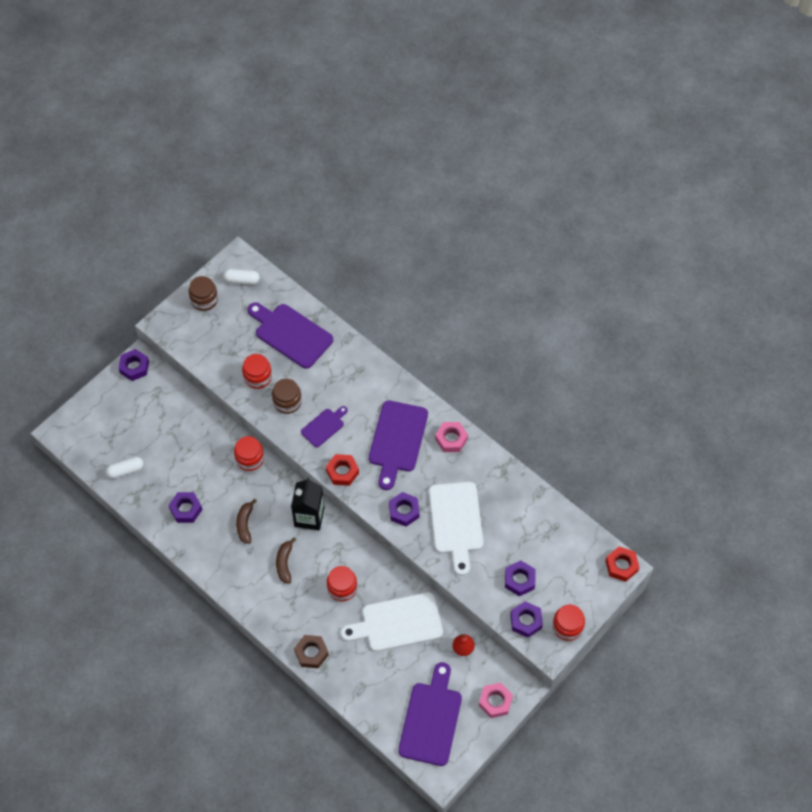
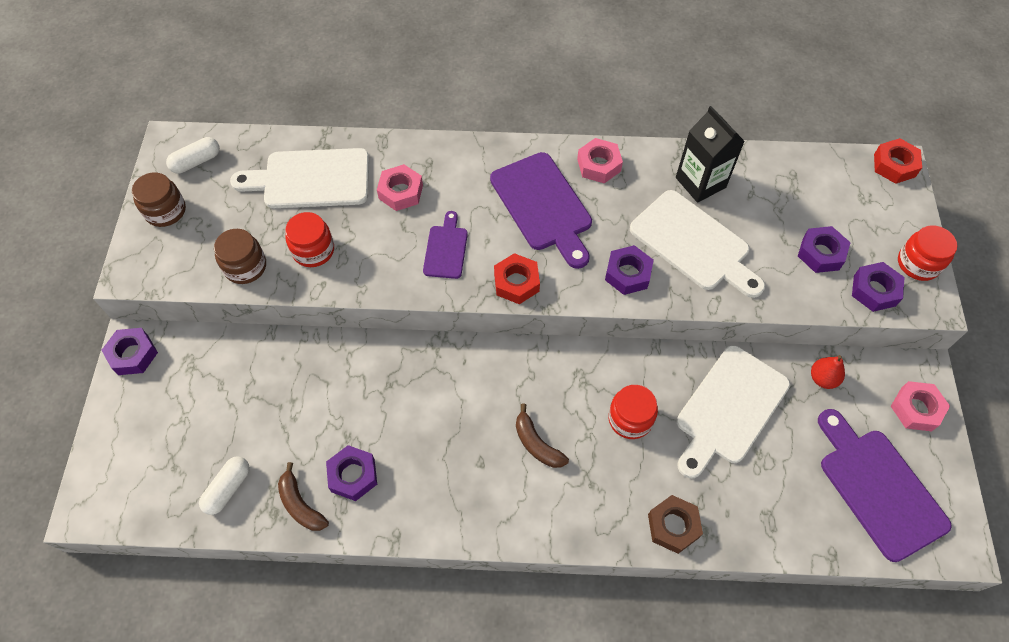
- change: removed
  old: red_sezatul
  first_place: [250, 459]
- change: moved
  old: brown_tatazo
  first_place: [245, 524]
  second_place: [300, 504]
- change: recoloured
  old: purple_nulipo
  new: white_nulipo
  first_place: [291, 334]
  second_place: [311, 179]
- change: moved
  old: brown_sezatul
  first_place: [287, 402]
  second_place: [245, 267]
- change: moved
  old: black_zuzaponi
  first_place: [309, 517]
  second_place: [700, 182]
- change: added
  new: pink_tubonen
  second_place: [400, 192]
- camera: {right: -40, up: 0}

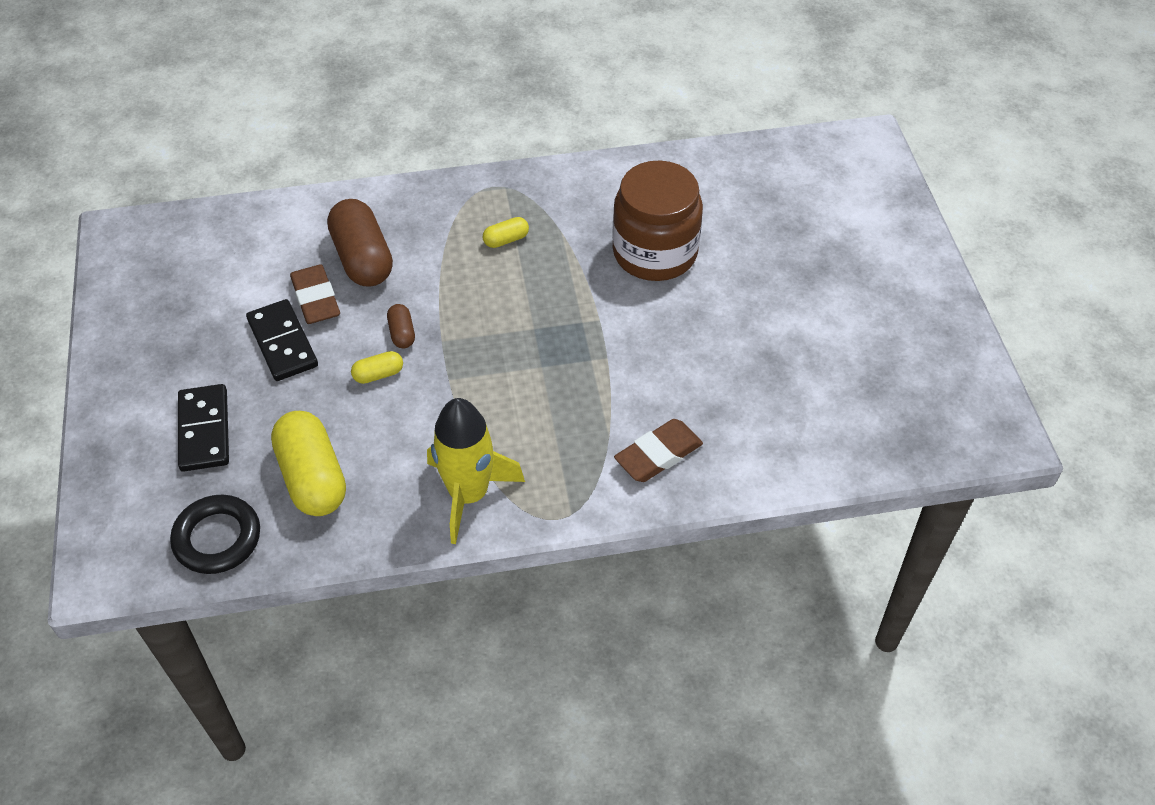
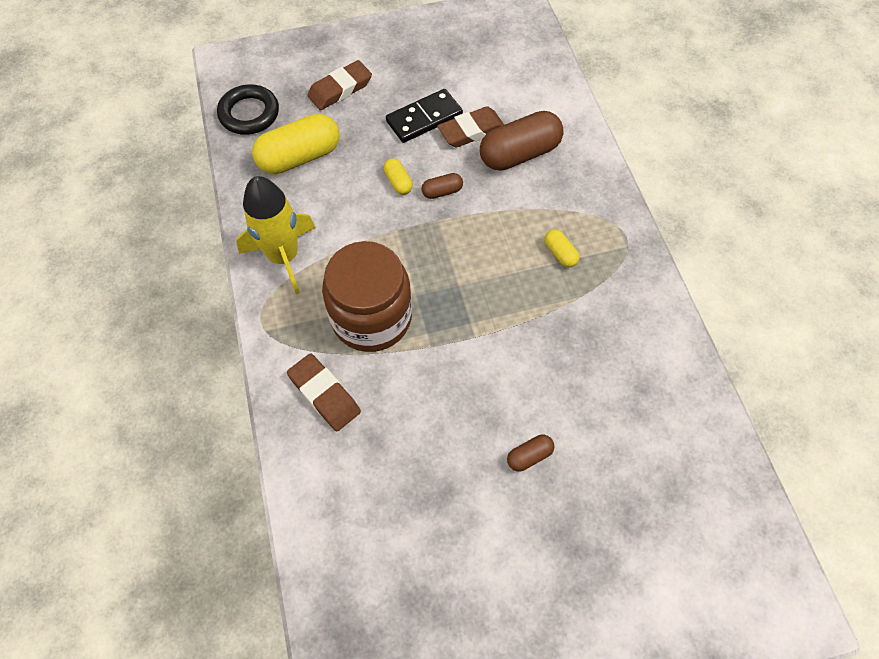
- change: replaced
  old: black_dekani
  new: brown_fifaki
  first_place: [204, 430]
  second_place: [340, 89]
- change: moved
  old: brown_sezatul
  first_place: [655, 252]
  second_place: [371, 317]
- change: added
  new: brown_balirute
  second_place: [529, 456]
- camera: {right: 85, up: 10}

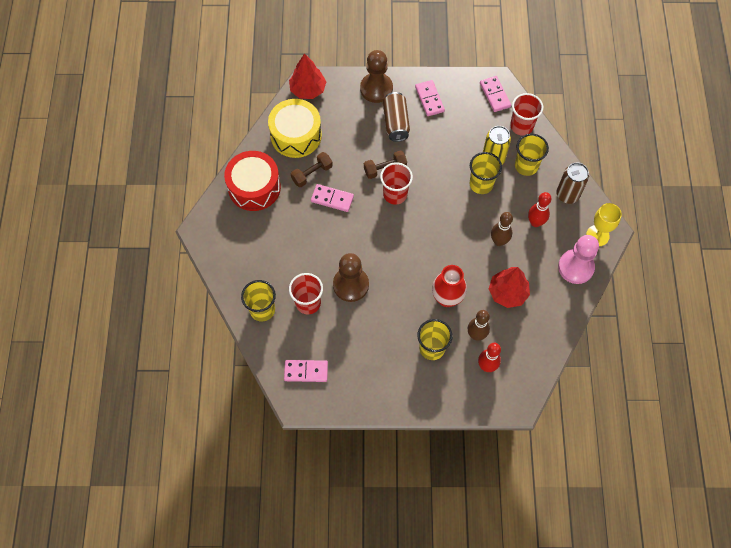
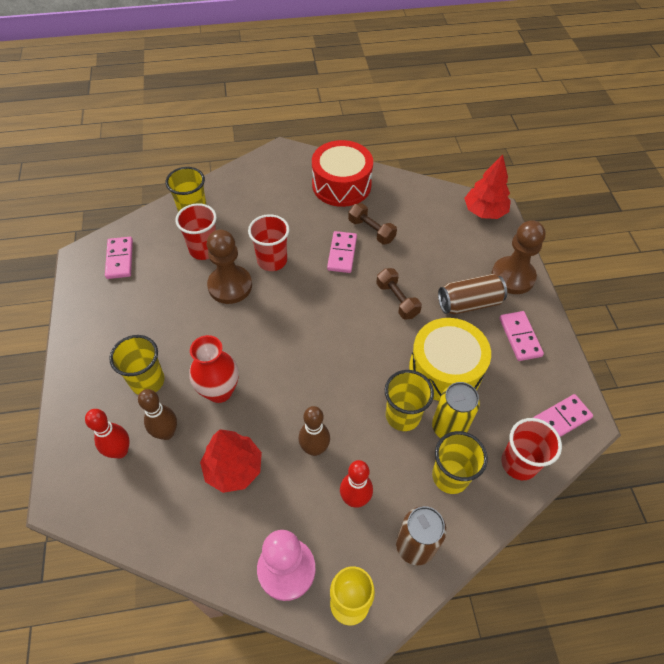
- change: moved
  old: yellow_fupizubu
  first_place: [296, 135]
  second_place: [445, 369]
- change: moved
  old: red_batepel
  first_place: [395, 194]
  second_place: [272, 261]
- change: turned
  old: pink_dekani
  first_place: [429, 99]
  second_place: [520, 337]
  degrees: -75
- camera: {right: 80, up: -10}

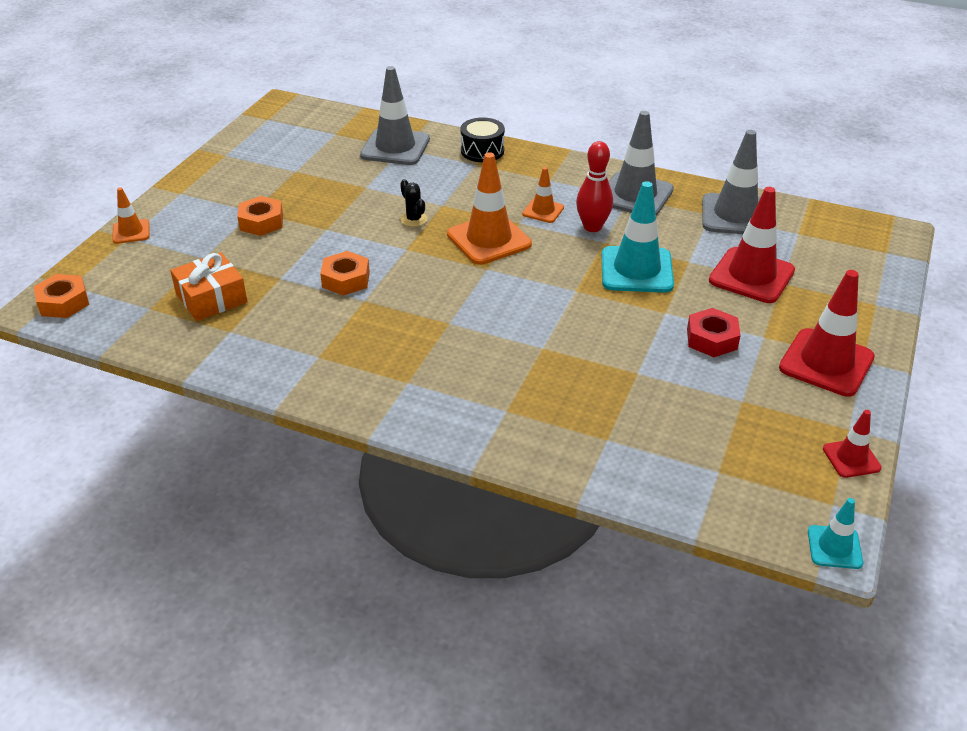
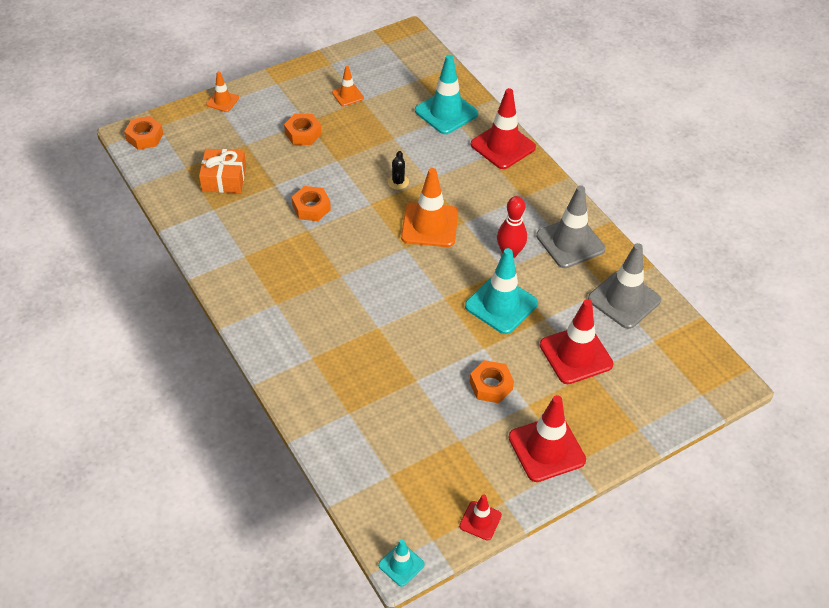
- change: recoloured
  old: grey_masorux
  new: turquoise_masorux
  first_place: [395, 147]
  second_place: [446, 112]
- change: replaced
  old: black_fupizubu
  new: red_masorux
  first_place: [482, 151]
  second_place: [503, 146]
- change: moved
  old: orange_masorux
  first_place: [543, 211]
  second_place: [348, 95]
- change: recoloured
  old: red_tubonen
  new: orange_tubonen
  first_place: [712, 339]
  second_place: [491, 385]
- camera: {right: 35, up: 10}

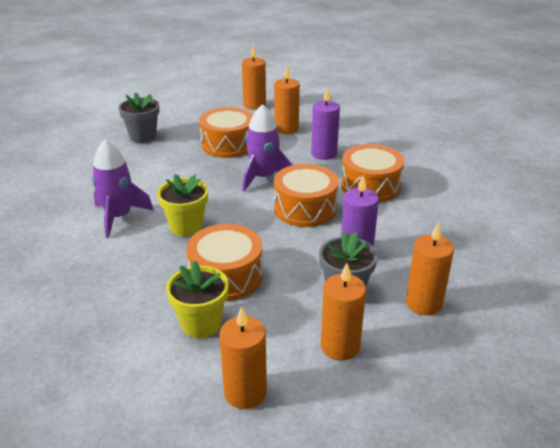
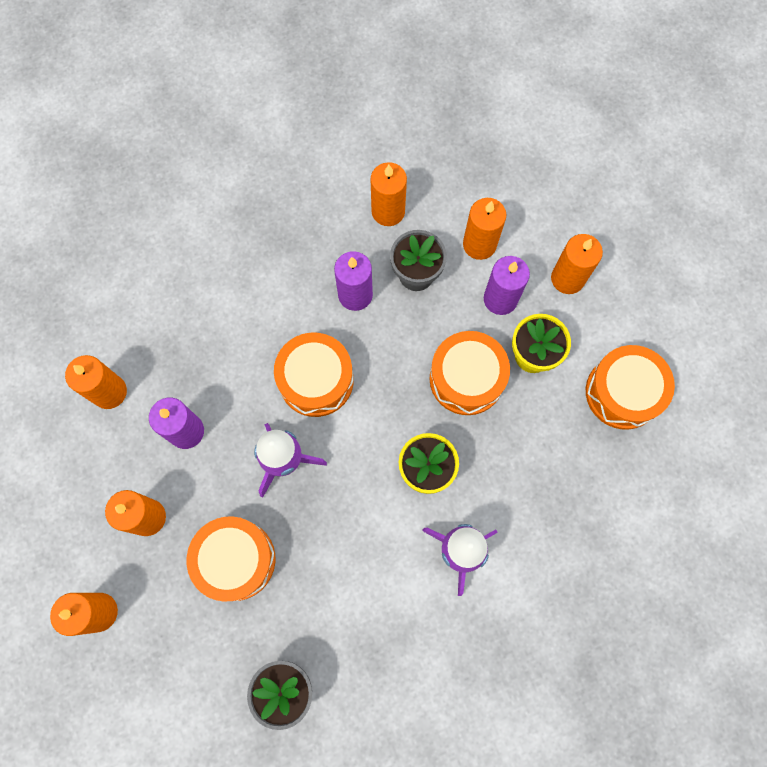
- change: moved
  old: orange_fupizubu
  first_place: [370, 186]
  second_place: [623, 392]
- change: added
  new: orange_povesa
  second_place: [109, 392]
- change: added
  new: purple_povesa
  second_place: [500, 299]
- camera: {right: -125, up: 40}

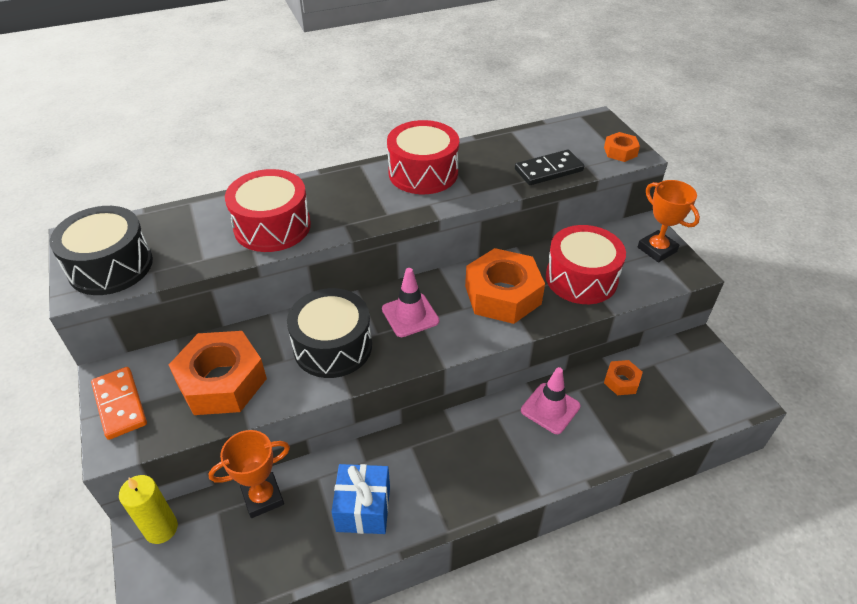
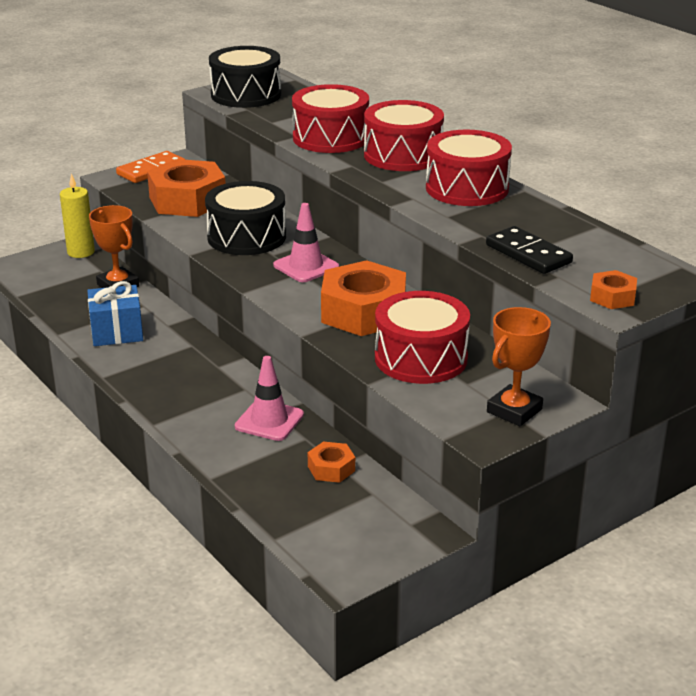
- change: added
  new: red_fupizubu
  second_place: [403, 155]
- camera: {right: 75, up: -15}

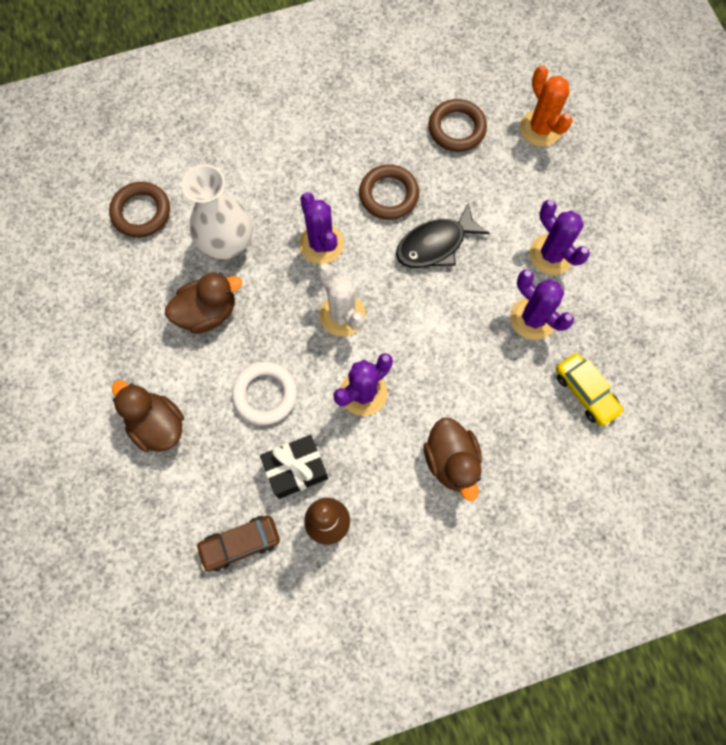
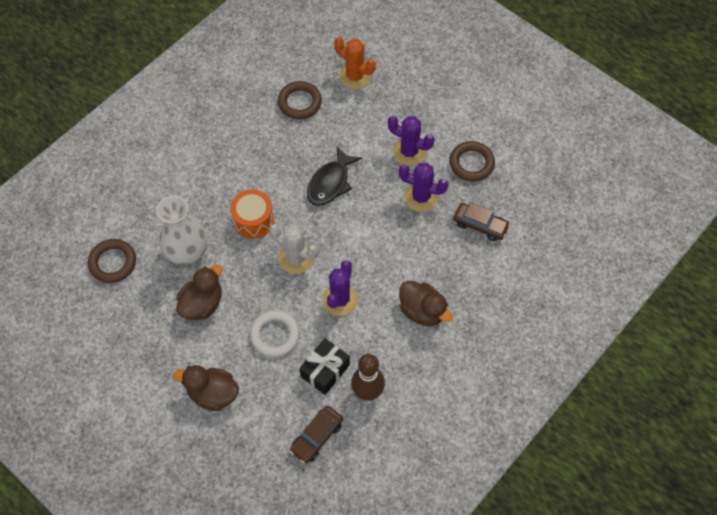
- change: replaced
  old: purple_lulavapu
  new: orange_fupizubu
  first_place: [321, 244]
  second_place: [253, 220]
- change: moved
  old: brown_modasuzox
  first_place: [388, 195]
  second_place: [471, 163]
- change: recoloured
  old: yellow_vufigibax
  new: brown_vufigibax
  first_place: [585, 392]
  second_place: [480, 225]
- camera: {right: -30, up: -10}

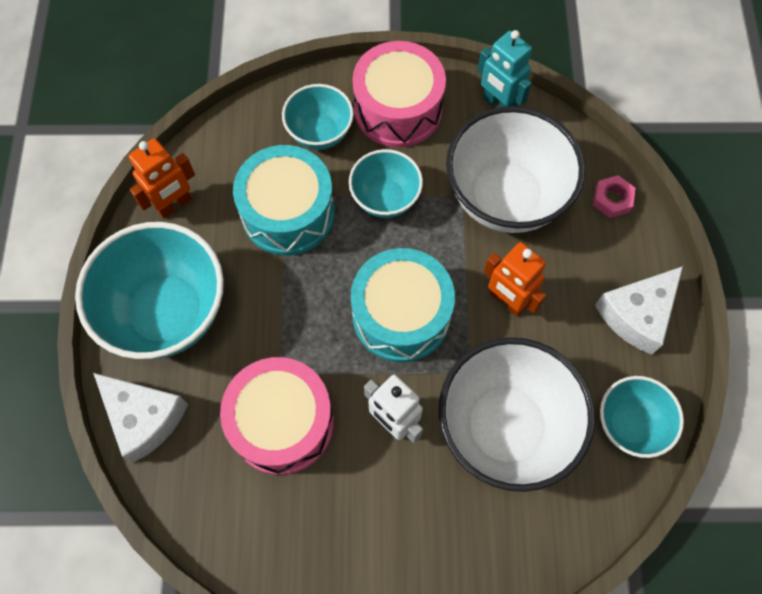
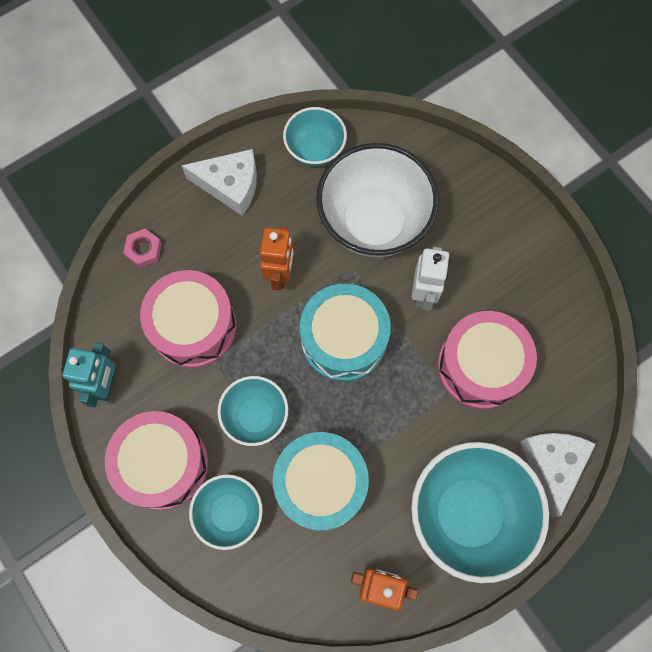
- change: replaced
  old: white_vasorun
  new: pink_fupizubu
  first_place: [505, 197]
  second_place: [193, 326]
- camera: {right: -125, up: 5}

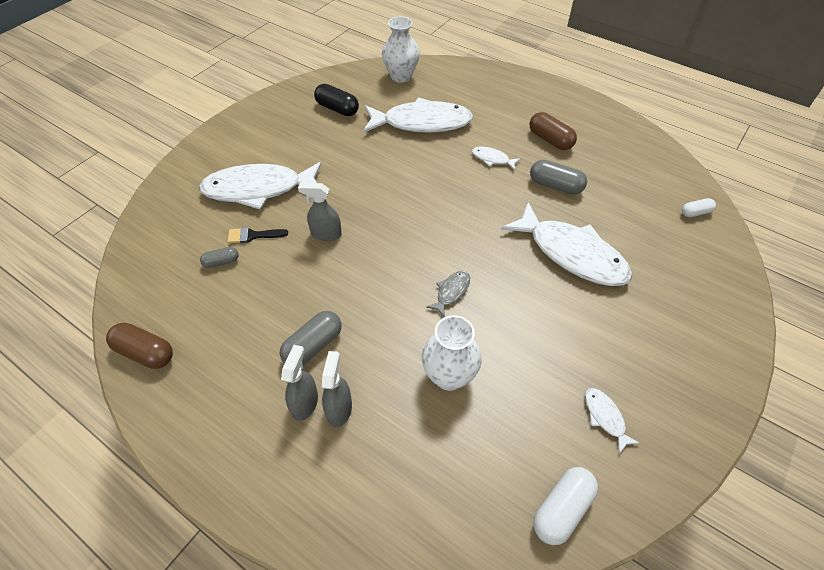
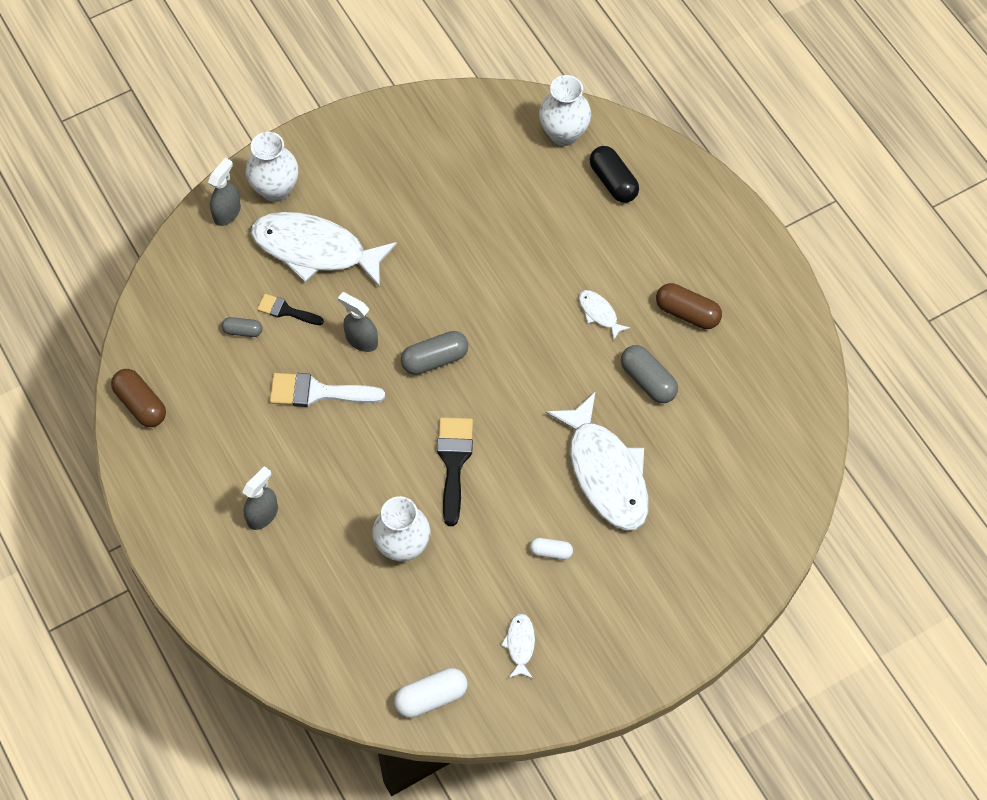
- change: moved
  old: grey_balirute
  first_place: [313, 346]
  second_place: [435, 359]
- change: moved
  old: black_balirute
  first_place: [337, 109]
  second_place: [613, 182]
- change: moved
  old: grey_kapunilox
  first_place: [339, 409]
  second_place: [227, 213]
- change: removed
  old: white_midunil
  first_place: [422, 123]
- change: replaced
  old: grey_midunil
  new: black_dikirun
  first_place: [451, 292]
  second_place: [454, 462]
- change: turned
  old: brown_balirute
  first_place: [550, 140]
  second_place: [687, 313]
  degrees: -45
- change: moved
  old: white_balirute
  first_place: [695, 213]
  second_place: [551, 552]
- change: added
  new: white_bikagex
  second_place: [275, 189]
- change: added
  new: white_dikirun
  second_place: [318, 392]
- camera: {right: 25, up: 10}

